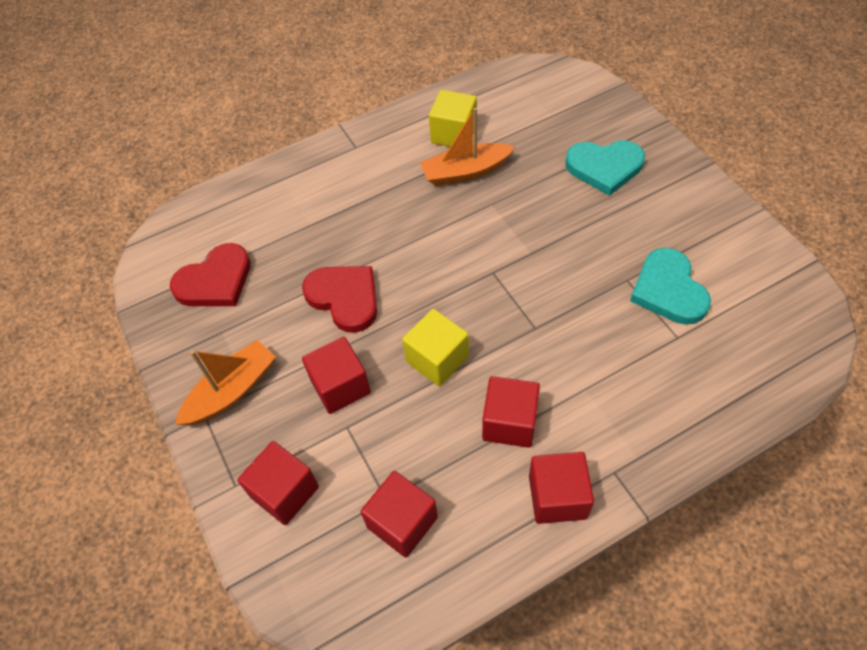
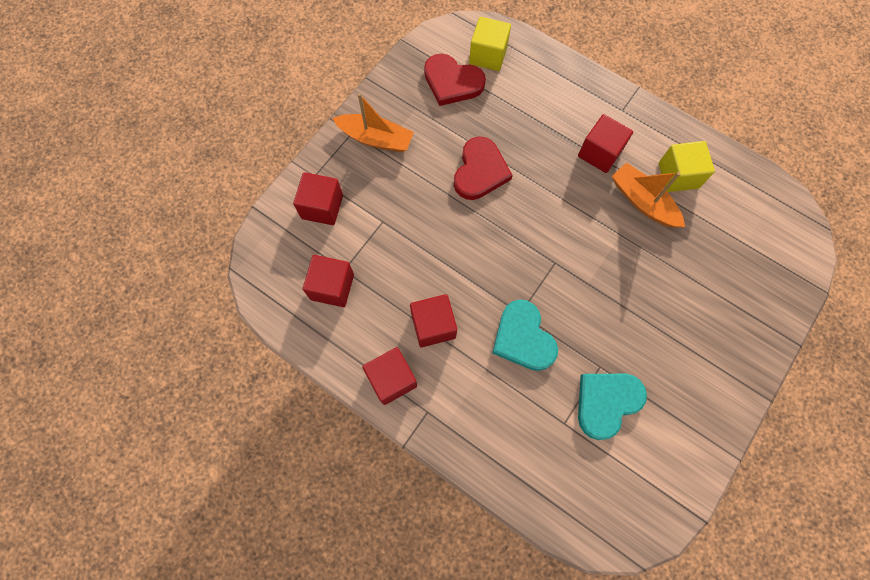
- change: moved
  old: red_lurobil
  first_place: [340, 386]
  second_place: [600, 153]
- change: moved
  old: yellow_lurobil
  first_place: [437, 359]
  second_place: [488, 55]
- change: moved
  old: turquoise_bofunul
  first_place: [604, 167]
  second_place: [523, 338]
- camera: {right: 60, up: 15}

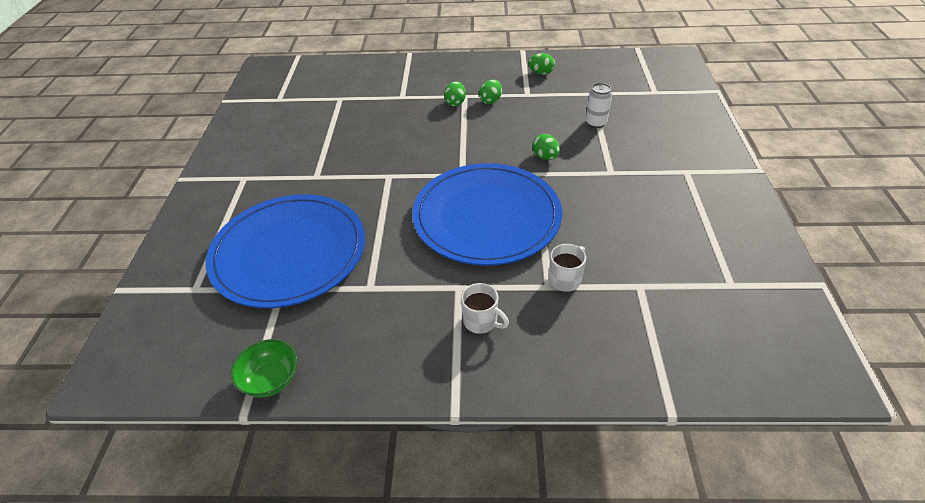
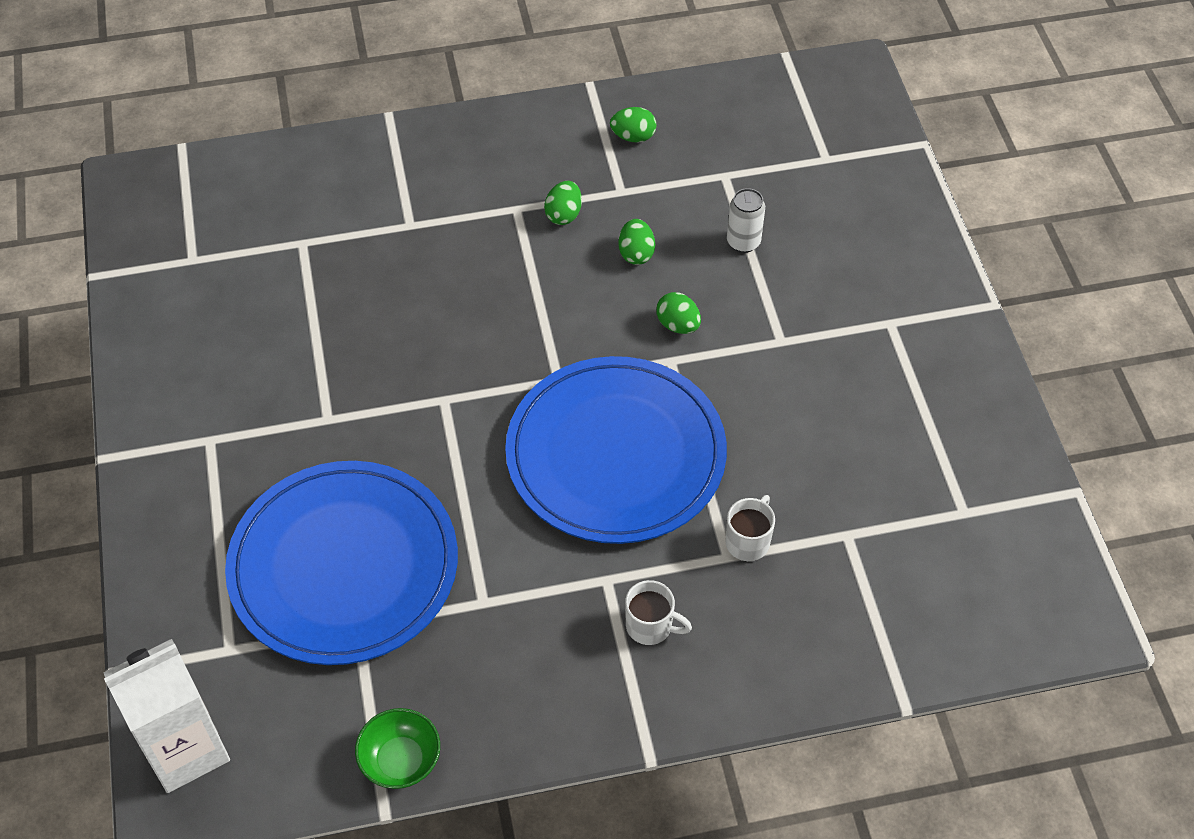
- change: moved
  old: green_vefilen
  first_place: [455, 103]
  second_place: [636, 253]
- change: added
  new: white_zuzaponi
  second_place: [186, 750]
- camera: {right: -15, up: 10}

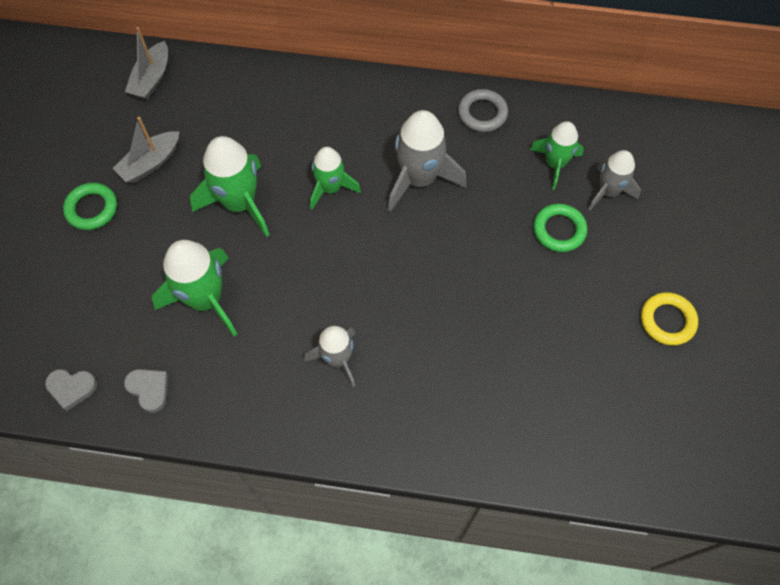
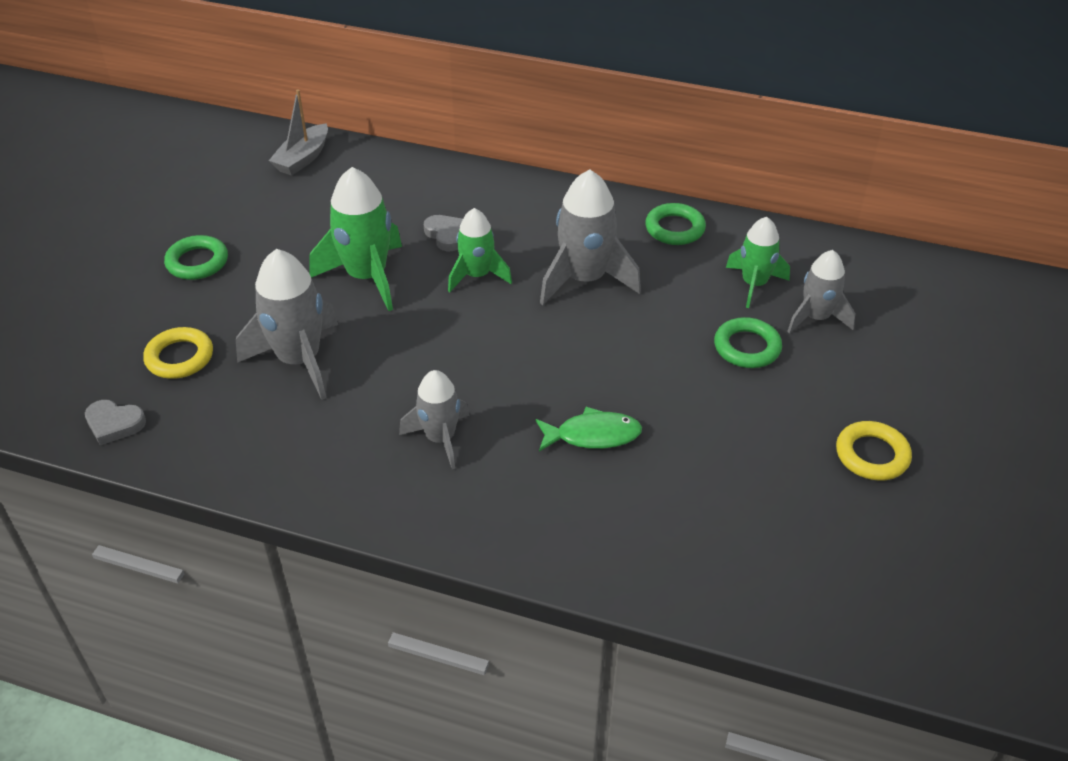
- change: removed
  old: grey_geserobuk
  first_place: [150, 163]
- change: moved
  old: grey_bofunul
  first_place: [149, 389]
  second_place: [446, 235]
- change: recoloured
  old: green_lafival
  new: grey_lafival
  first_place: [206, 299]
  second_place: [299, 360]
- change: recoloured
  old: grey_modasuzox
  new: green_modasuzox
  first_place: [482, 113]
  second_place: [674, 228]
- change: added
  new: yellow_modasuzox
  second_place: [179, 357]
- change: added
  new: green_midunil
  second_place: [592, 435]
- camera: {right: 10, up: -20}

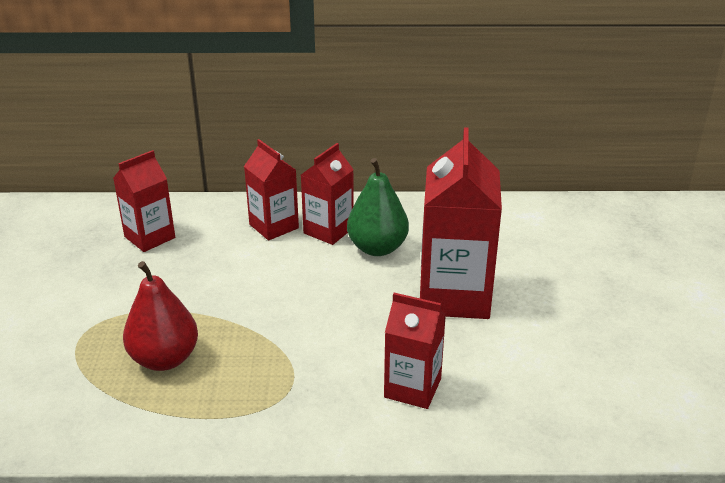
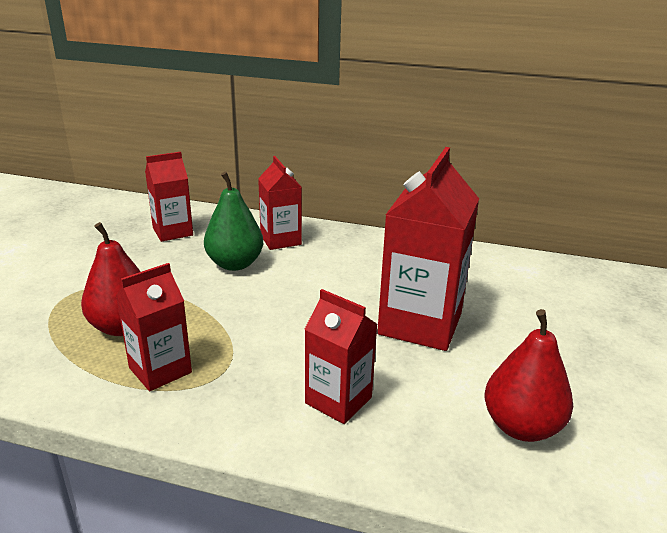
- change: moved
  old: red_zuzaponi
  first_place: [328, 230]
  second_place: [160, 370]
- change: moved
  old: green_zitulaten
  first_place: [377, 248]
  second_place: [235, 264]
- change: added
  new: red_zitulaten
  second_place: [521, 426]
- camera: {right: 15, up: -5}

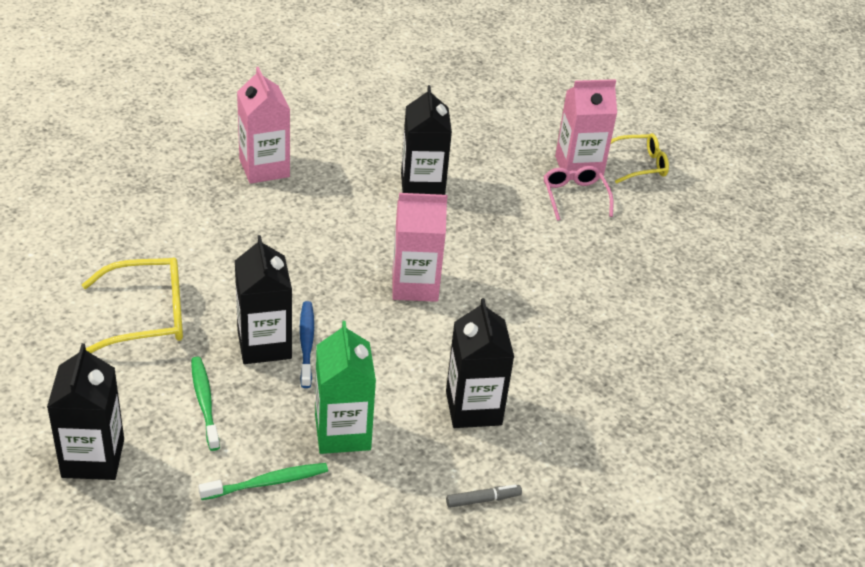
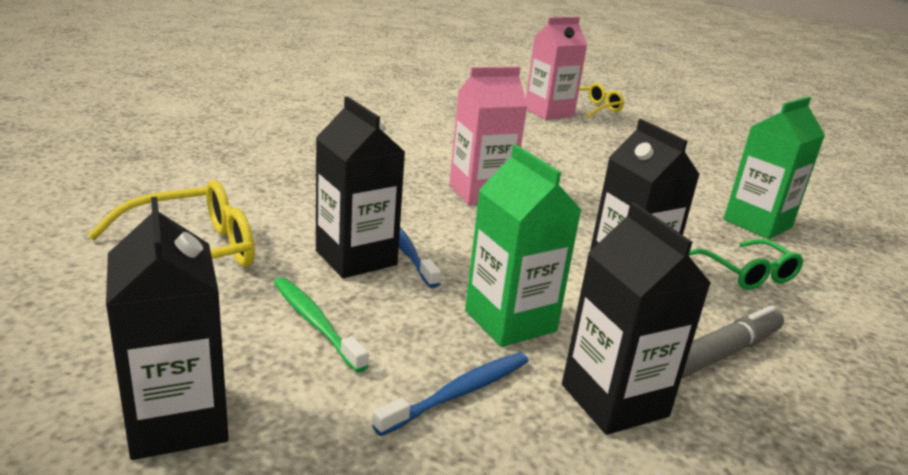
- change: recoloured
  old: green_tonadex
  new: blue_tonadex
  first_place: [267, 483]
  second_place: [459, 393]
- change: removed
  old: pink_zuzaponi
  first_place: [264, 168]
- change: moved
  old: black_zuzaponi
  first_place: [422, 186]
  second_place: [614, 400]
- change: resized
  old: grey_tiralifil
  first_place: [483, 500]
  second_place: [722, 353]
  factor: 1.67
- change: removed
  old: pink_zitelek
  first_place: [574, 197]
- change: added
  new: green_zitelek
  second_place: [748, 274]
- change: added
  new: green_zuzaponi
  second_place: [757, 223]
- camera: {right: -20, up: -15}

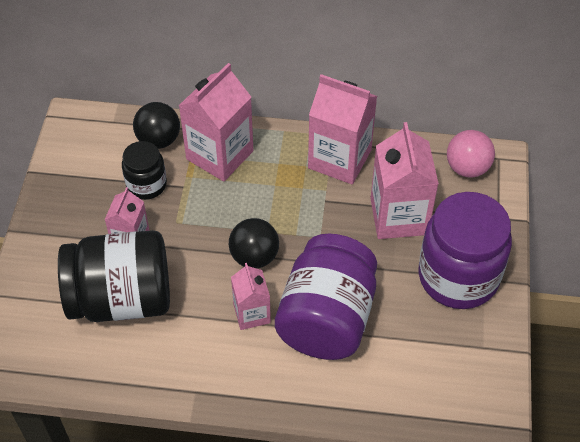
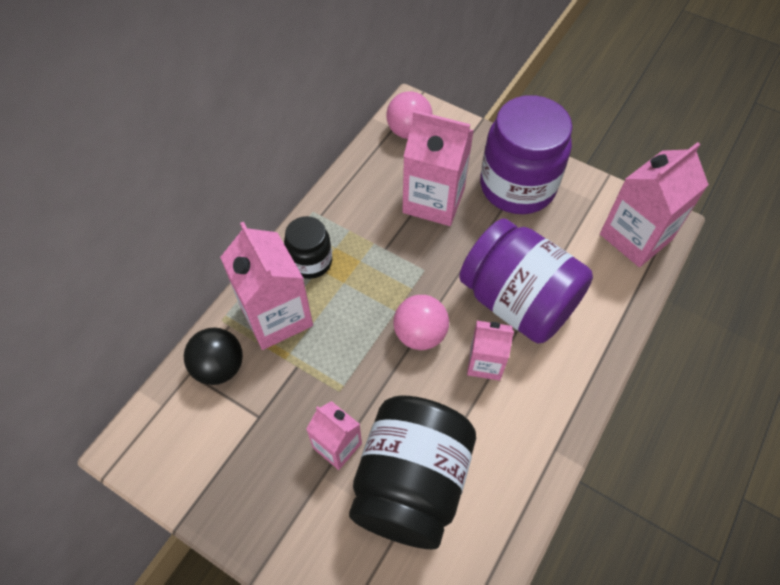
- change: moved
  old: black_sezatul
  first_place: [146, 185]
  second_place: [310, 261]
- change: recoloured
  old: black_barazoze
  new: pink_barazoze
  first_place: [254, 257]
  second_place: [420, 334]
- change: moved
  old: pink_zuzaponi
  first_place: [339, 159]
  second_place: [635, 237]
- camera: {right: -65, up: 5}

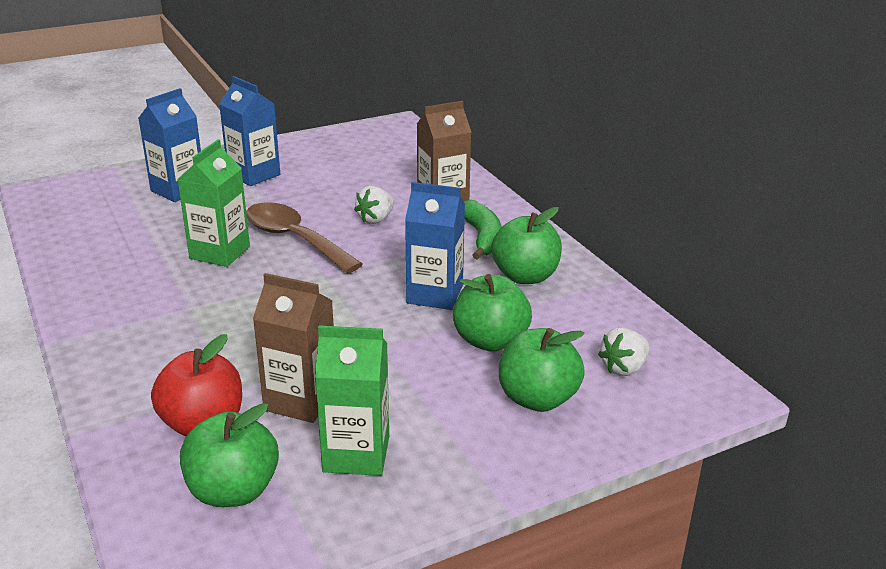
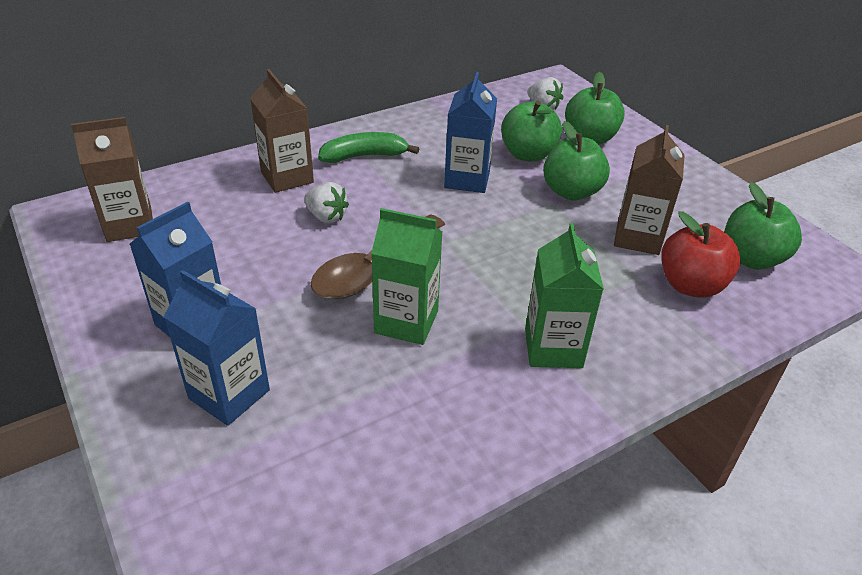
- change: moved
  old: green_zuzaponi
  first_place: [356, 454]
  second_place: [553, 348]
- change: moved
  old: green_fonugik
  first_place: [525, 276]
  second_place: [571, 192]
- change: added
  new: brown_zuzaponi
  second_place: [129, 225]
- camera: {right: -95, up: 10}

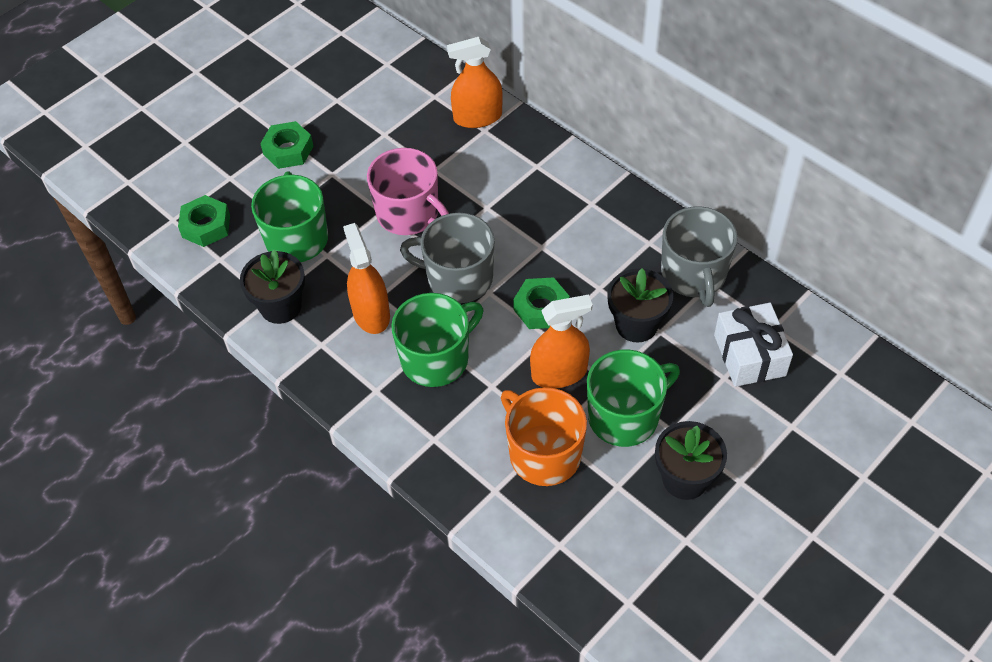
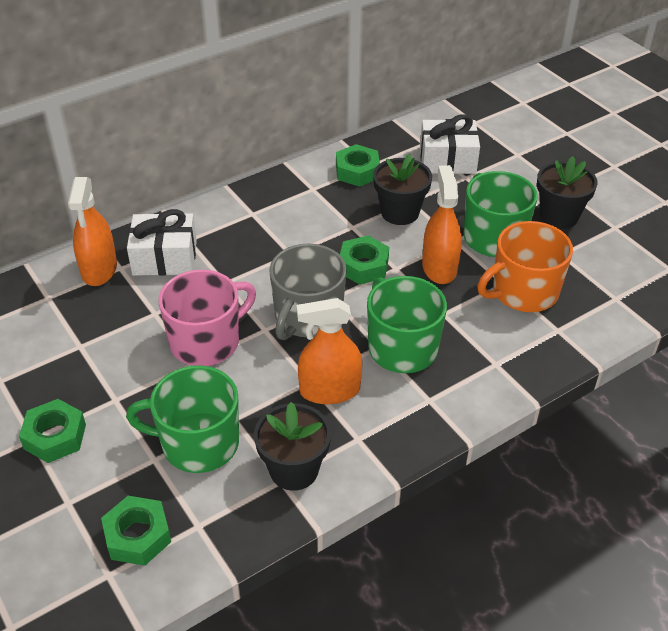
- change: replaced
  old: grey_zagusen
  new: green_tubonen
  first_place: [693, 275]
  second_place: [357, 171]
- change: added
  new: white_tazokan
  second_place: [165, 258]
- camera: {right: -80, up: -10}

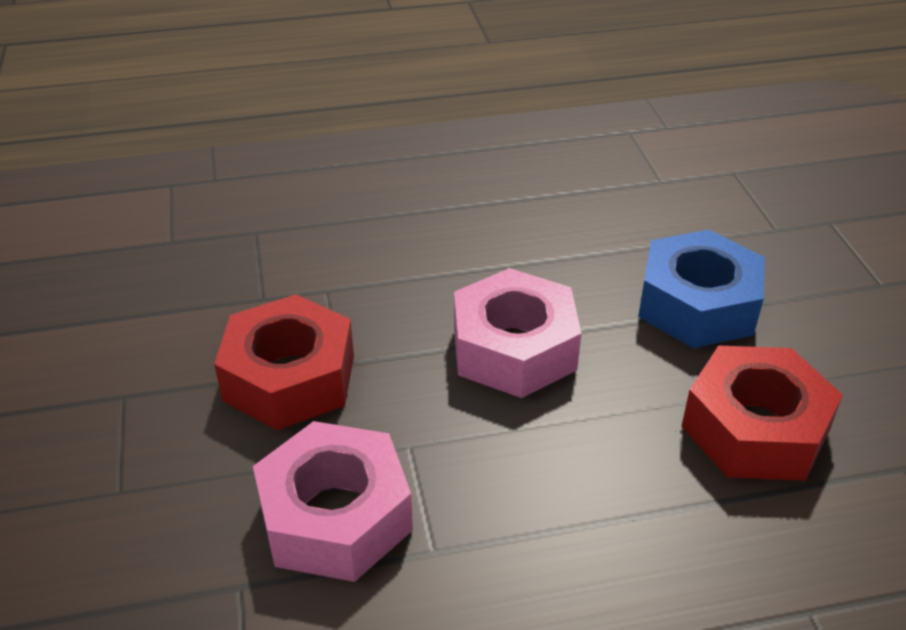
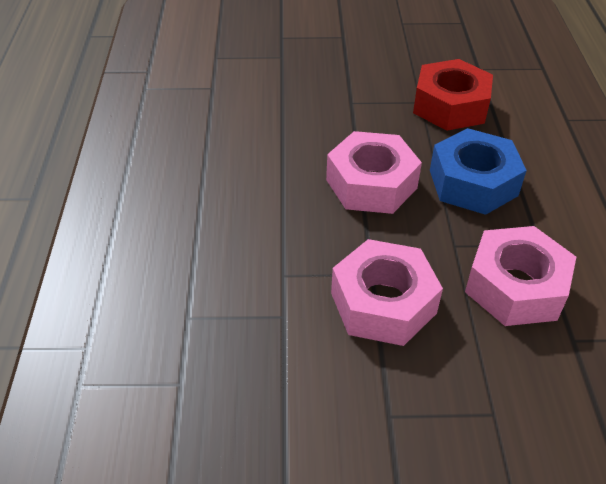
- change: recoloured
  old: red_tubonen
  new: pink_tubonen
  first_place: [289, 378]
  second_place: [383, 303]
- change: moved
  old: blue_tubonen
  first_place: [697, 305]
  second_place: [473, 183]
- camera: {right: -80, up: 5}

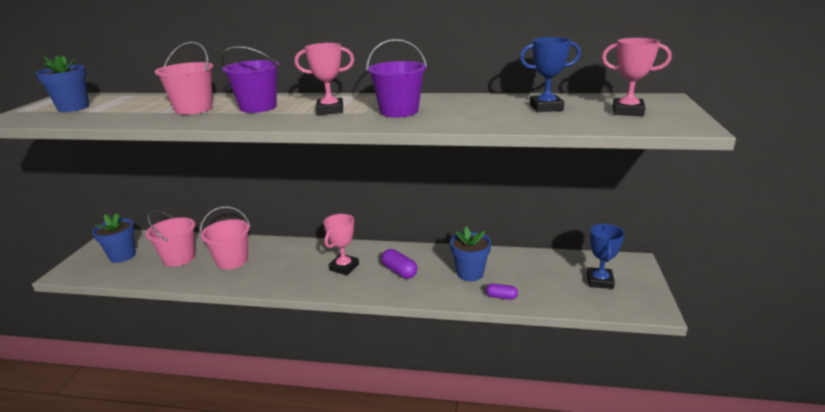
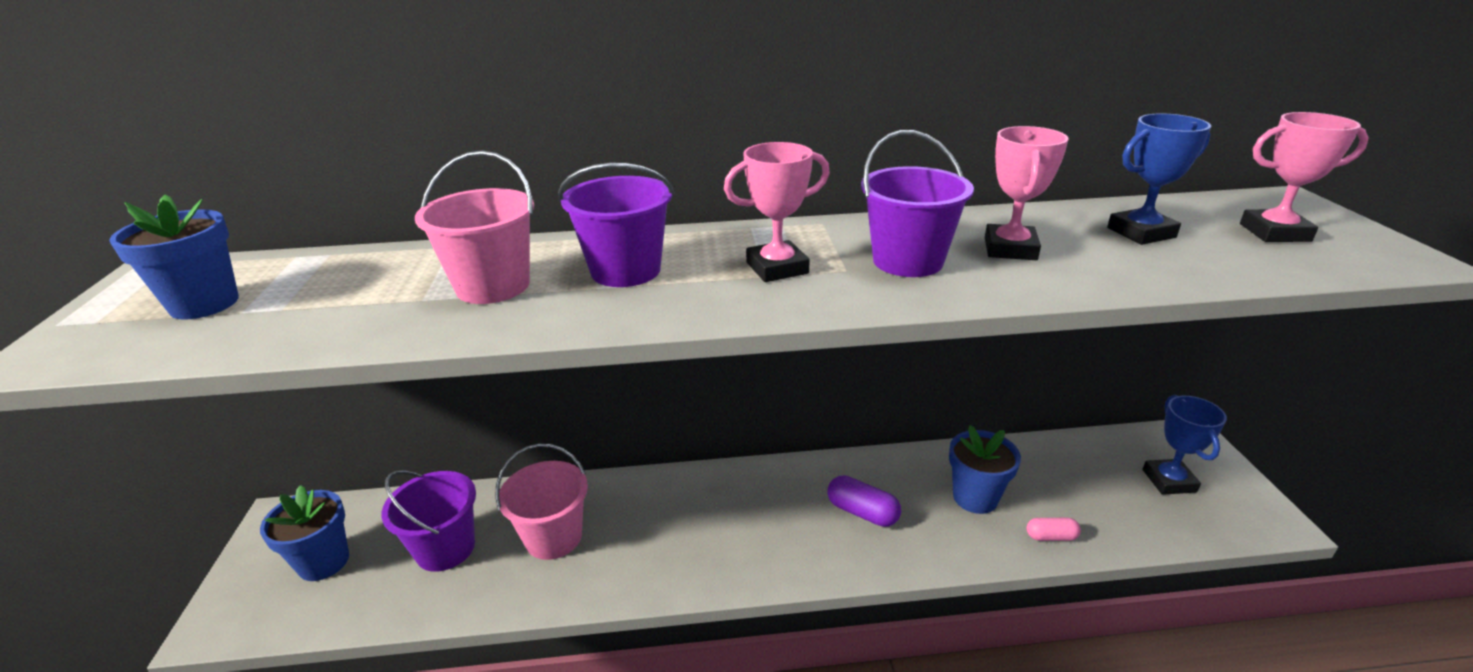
- change: recoloured
  old: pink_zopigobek
  new: purple_zopigobek
  first_place: [179, 258]
  second_place: [445, 548]
- change: moved
  old: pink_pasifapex
  first_place: [344, 267]
  second_place: [1010, 249]
- change: recoloured
  old: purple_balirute
  new: pink_balirute
  first_place: [501, 297]
  second_place: [1051, 537]
- camera: {right: -15, up: 5}

